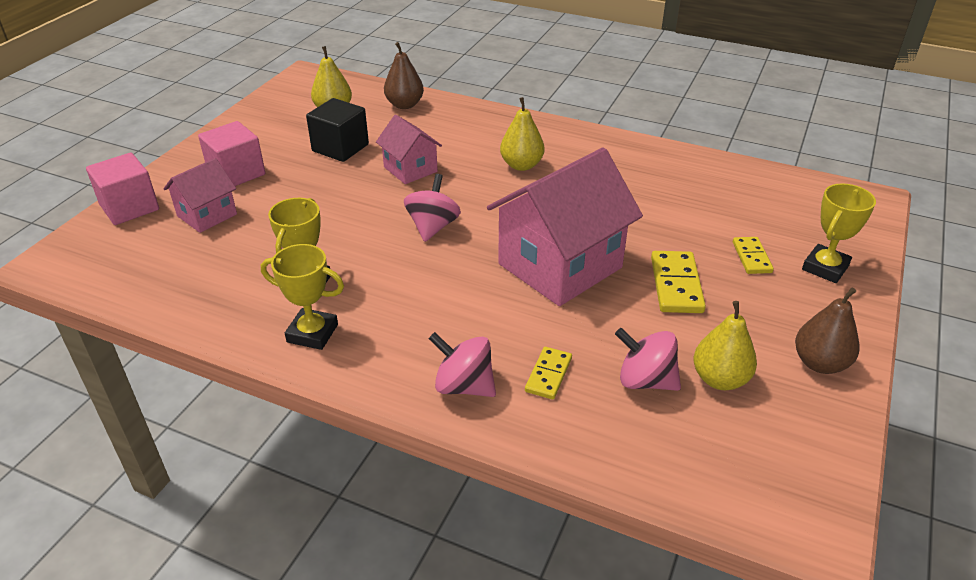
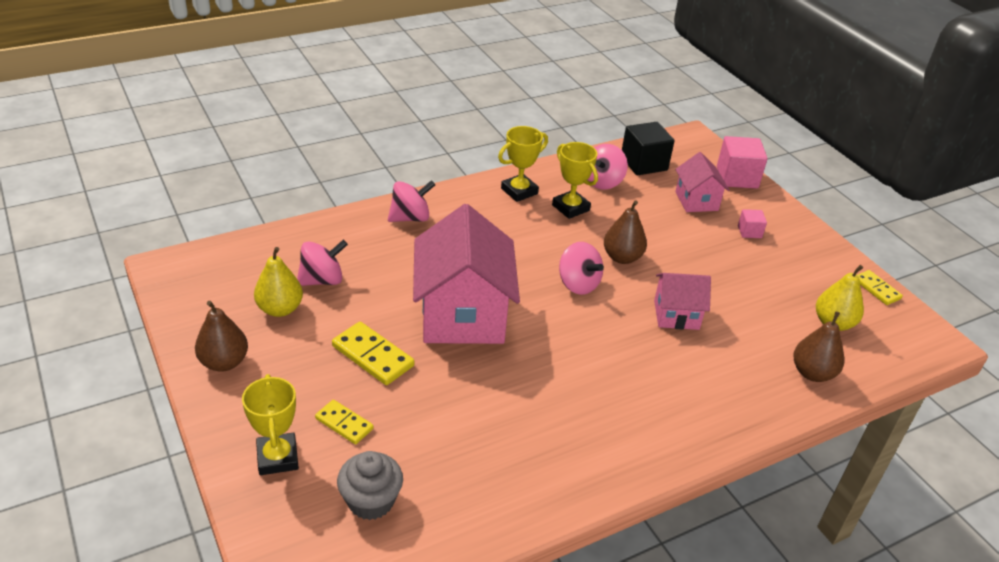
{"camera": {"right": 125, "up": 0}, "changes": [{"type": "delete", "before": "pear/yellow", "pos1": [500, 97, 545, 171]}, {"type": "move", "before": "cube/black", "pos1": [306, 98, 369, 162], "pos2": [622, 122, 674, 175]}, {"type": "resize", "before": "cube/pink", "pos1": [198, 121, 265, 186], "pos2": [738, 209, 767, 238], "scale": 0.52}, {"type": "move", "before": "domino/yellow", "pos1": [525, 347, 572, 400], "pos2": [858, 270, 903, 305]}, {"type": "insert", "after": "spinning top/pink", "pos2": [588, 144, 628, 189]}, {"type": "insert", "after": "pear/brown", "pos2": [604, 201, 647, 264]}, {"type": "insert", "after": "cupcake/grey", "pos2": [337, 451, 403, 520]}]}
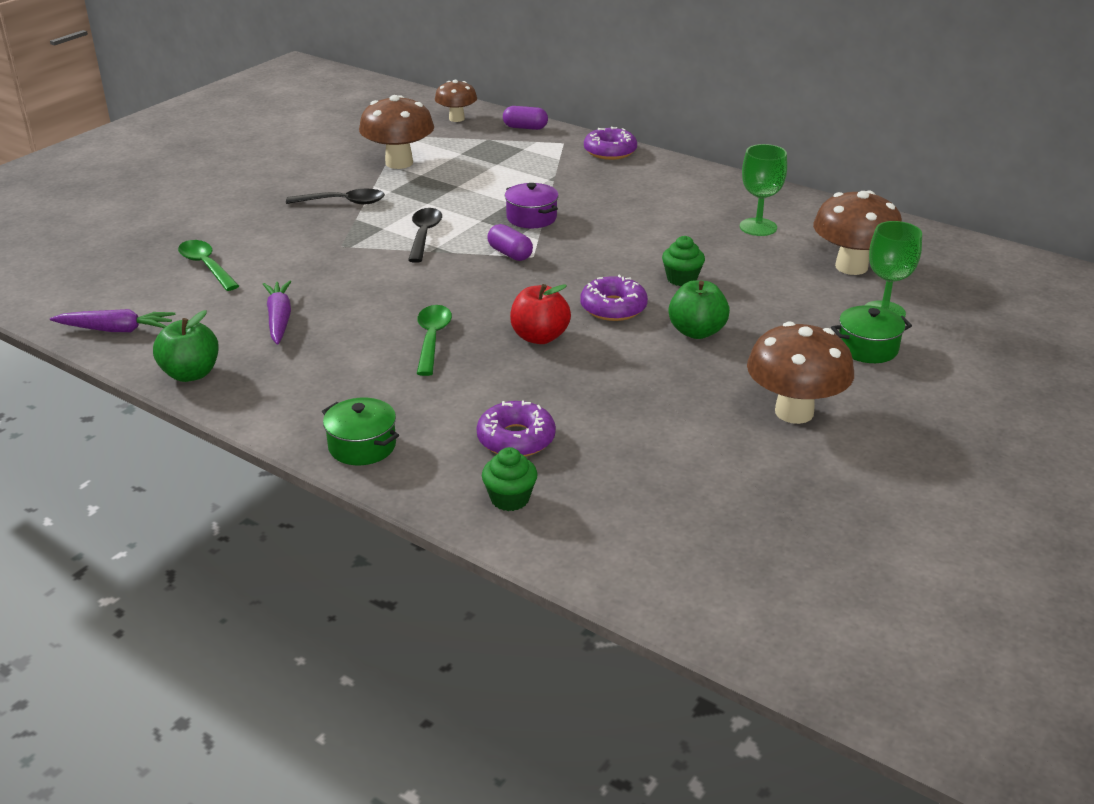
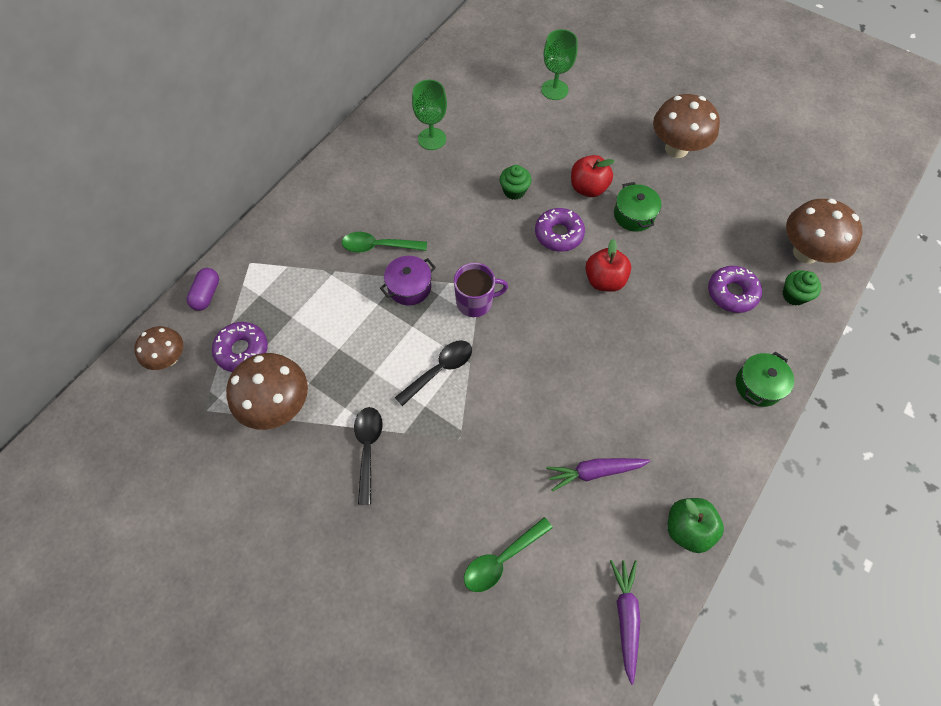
{"camera": {"right": -90, "up": 30}, "changes": [{"type": "move", "before": "donut/purple", "pos1": [584, 127, 637, 160], "pos2": [212, 322, 268, 372]}, {"type": "move", "before": "mushroom/brown", "pos1": [813, 190, 902, 275], "pos2": [786, 199, 863, 264]}, {"type": "rotate", "before": "spoon/black", "pos1": [408, 208, 442, 263], "pos2": [395, 340, 472, 406], "turn": 135}, {"type": "replace", "before": "capsule/purple", "after": "mug/purple", "pos1": [487, 224, 533, 261], "pos2": [454, 263, 508, 317]}, {"type": "recolor", "before": "apple/green", "after": "apple/red", "pos1": [669, 280, 730, 339], "pos2": [571, 155, 614, 197]}, {"type": "move", "before": "spoon/green", "pos1": [417, 305, 452, 376], "pos2": [342, 232, 427, 253]}, {"type": "move", "before": "pot/green", "pos1": [831, 305, 912, 363], "pos2": [614, 182, 661, 232]}]}
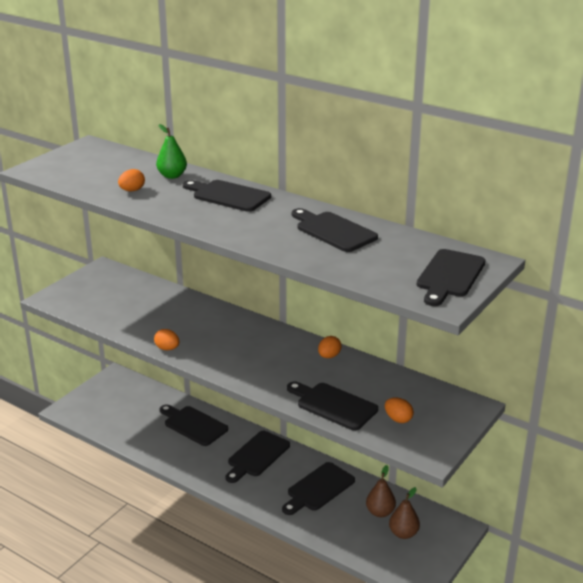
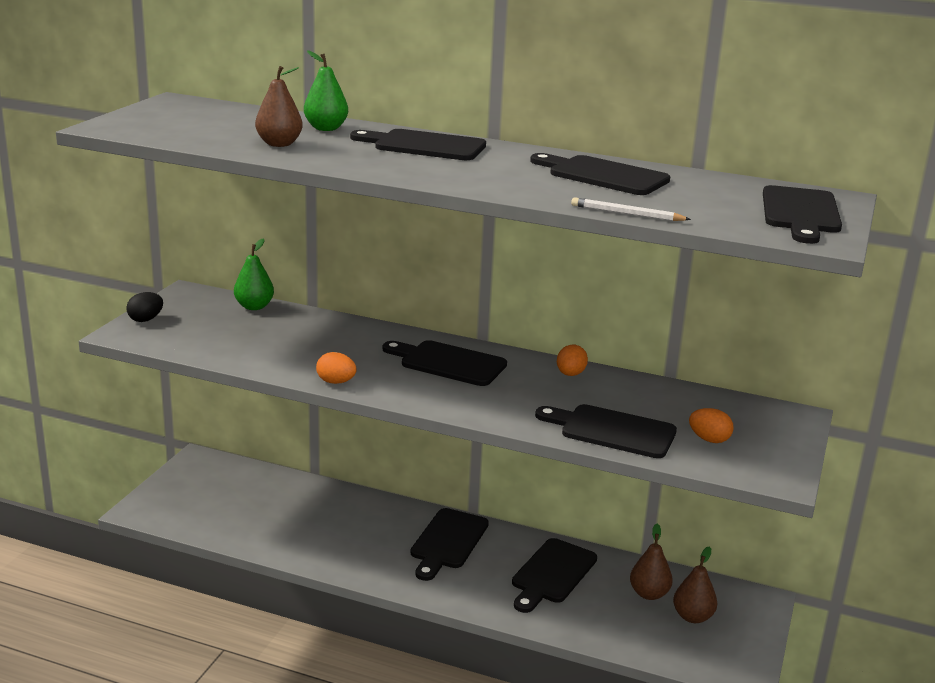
{"camera": {"right": -15, "up": -5}, "changes": [{"type": "replace", "before": "egg/orange", "after": "pear/brown", "pos1": [118, 169, 145, 191], "pos2": [255, 66, 303, 147]}, {"type": "move", "before": "cutting board/black", "pos1": [160, 404, 228, 446], "pos2": [383, 340, 507, 386]}, {"type": "insert", "after": "pencil/white", "pos2": [571, 197, 691, 221]}, {"type": "insert", "after": "pear/green", "pos2": [234, 239, 274, 310]}, {"type": "insert", "after": "egg/black", "pos2": [126, 292, 163, 322]}]}
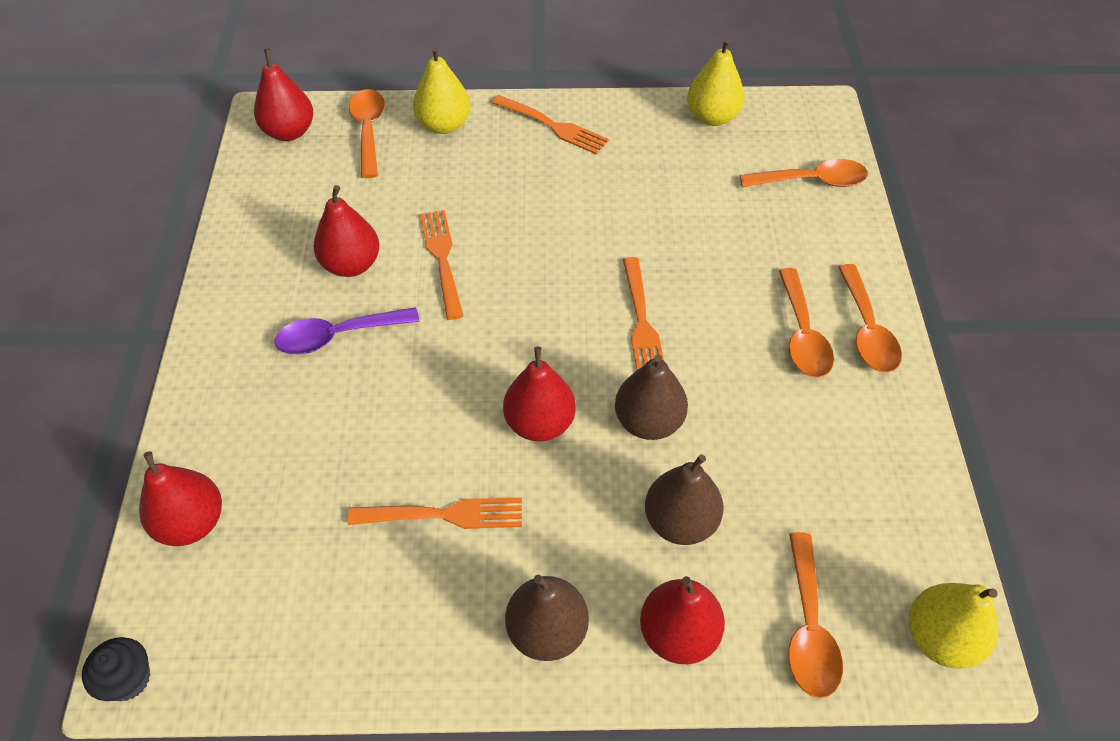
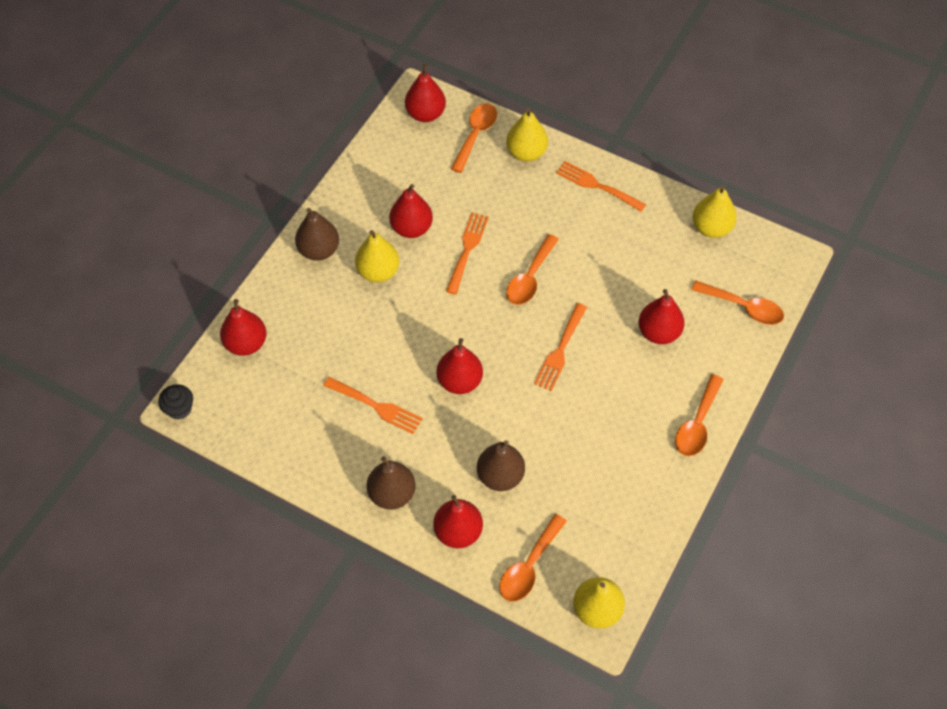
{"camera": {"right": 30, "up": 5}, "changes": [{"type": "rotate", "before": "fork/orange", "pos1": [492, 95, 609, 154], "pos2": [556, 161, 646, 212], "turn": 150}, {"type": "move", "before": "spoon/orange", "pos1": [779, 268, 834, 378], "pos2": [506, 234, 559, 305]}, {"type": "replace", "before": "spoon/purple", "after": "pear/yellow", "pos1": [274, 307, 420, 354], "pos2": [355, 230, 399, 282]}, {"type": "move", "before": "pear/brown", "pos1": [615, 354, 688, 440], "pos2": [295, 208, 339, 261]}, {"type": "insert", "after": "pear/red", "pos2": [639, 289, 685, 344]}]}
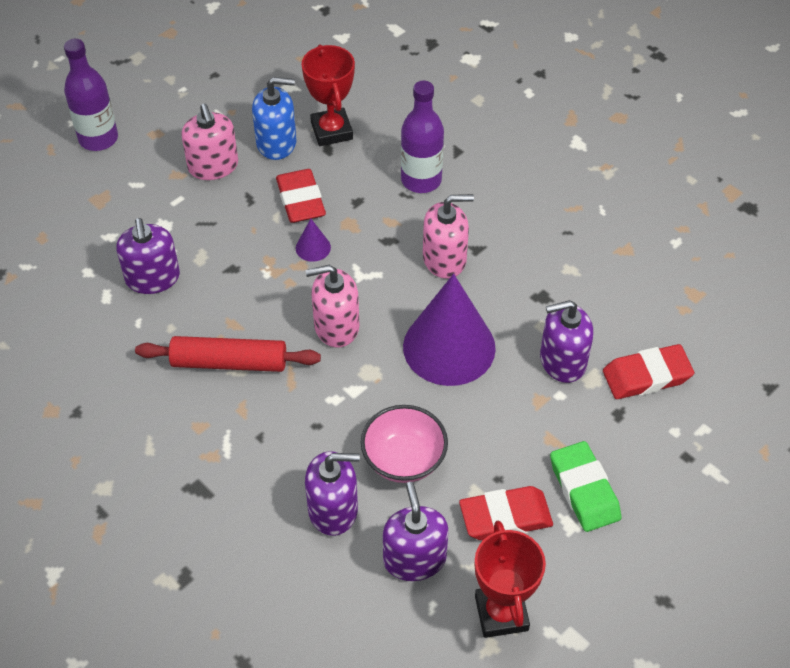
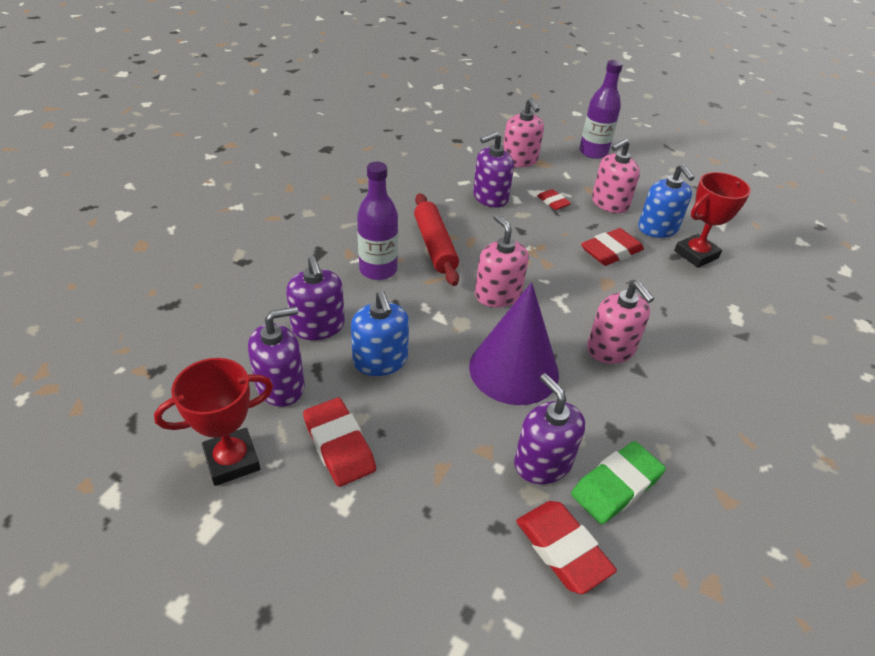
{"camera": {"right": 70, "up": -10}, "changes": [{"type": "move", "before": "bottle/purple", "pos1": [401, 81, 444, 193], "pos2": [357, 162, 398, 280]}, {"type": "delete", "before": "cone/purple", "pos1": [296, 219, 331, 262]}, {"type": "replace", "before": "bowl/pink", "after": "soap dispenser/blue", "pos1": [361, 405, 448, 483], "pos2": [351, 291, 409, 376]}, {"type": "move", "before": "eraser/green", "pos1": [550, 441, 622, 532], "pos2": [571, 441, 666, 524]}, {"type": "insert", "after": "soap dispenser/pink", "pos2": [503, 98, 544, 167]}, {"type": "insert", "after": "eraser/red", "pos2": [537, 189, 571, 210]}]}
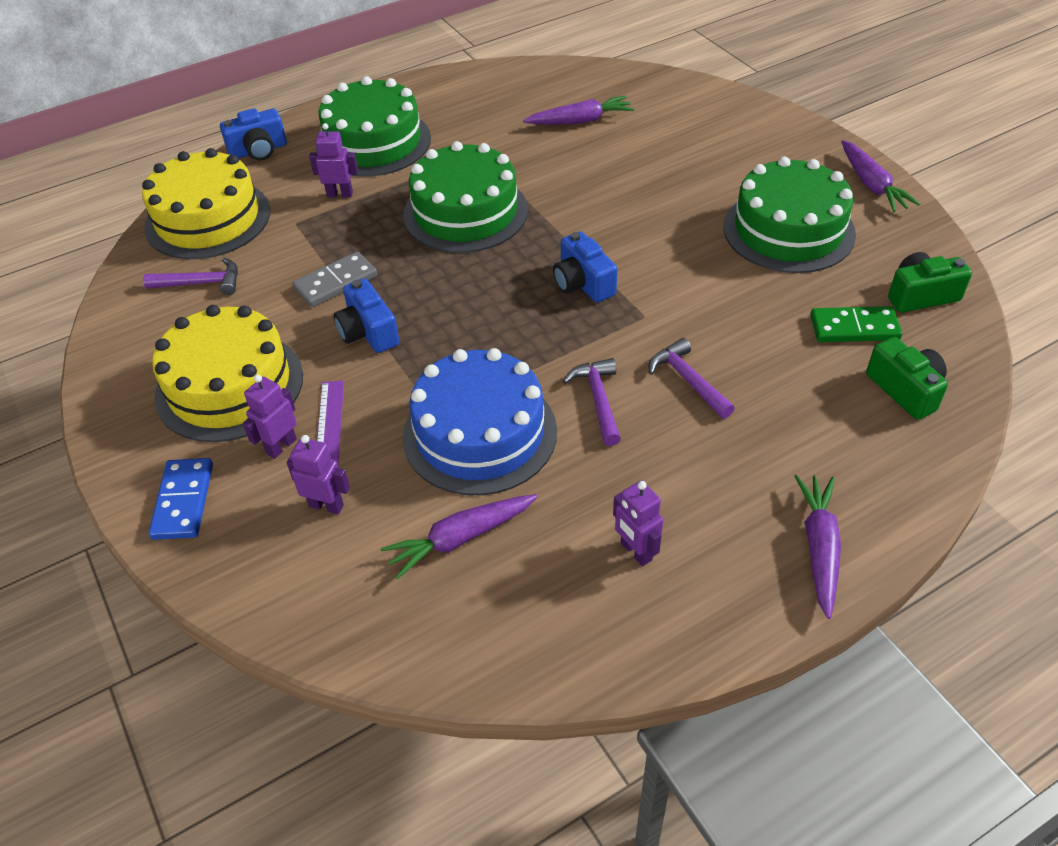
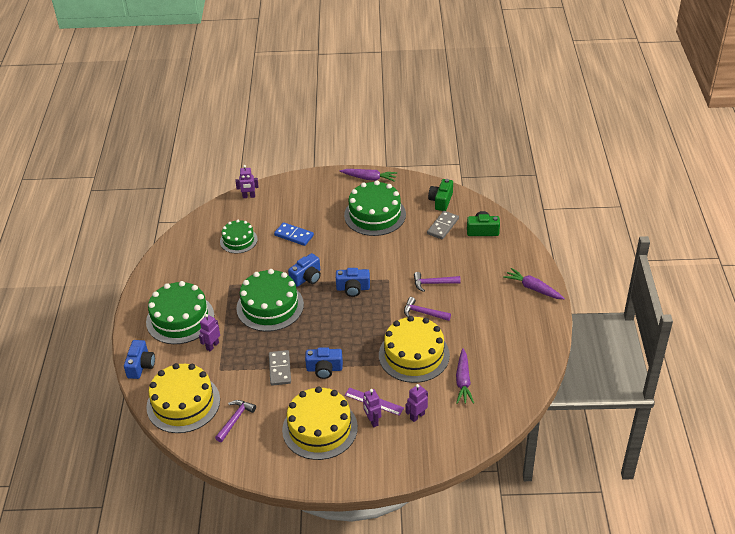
{"camera": {"right": -60, "up": -5}, "changes": [{"type": "replace", "before": "carrot/purple", "after": "cake/green", "pos1": [523, 96, 634, 125], "pos2": [220, 220, 258, 254]}, {"type": "recolor", "before": "domino/green", "after": "domino/grey", "pos1": [810, 306, 902, 342], "pos2": [427, 211, 459, 239]}, {"type": "recolor", "before": "cake/blue", "after": "cake/yellow", "pos1": [403, 348, 557, 495], "pos2": [379, 316, 450, 383]}, {"type": "move", "before": "domino/blue", "pos1": [149, 458, 213, 540], "pos2": [274, 222, 314, 246]}, {"type": "move", "before": "robot/purple", "pos1": [613, 480, 663, 566], "pos2": [235, 165, 259, 198]}, {"type": "insert", "after": "camera/blue", "pos2": [288, 253, 321, 287]}]}
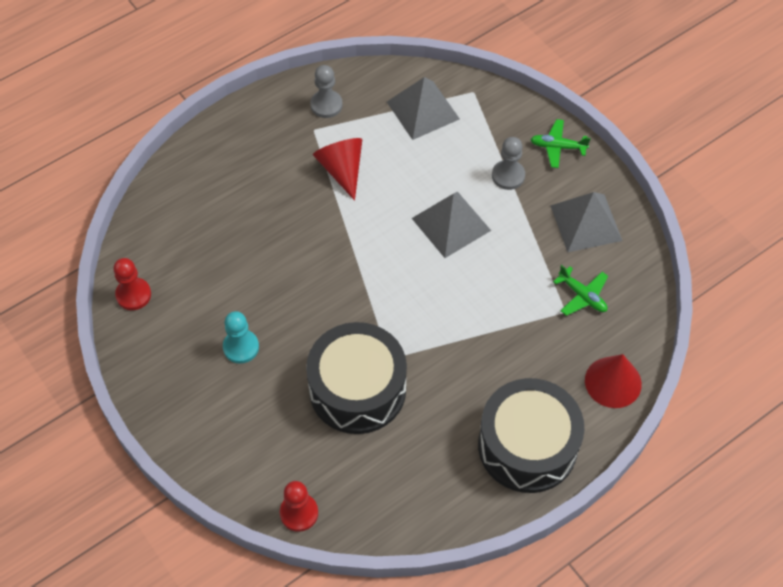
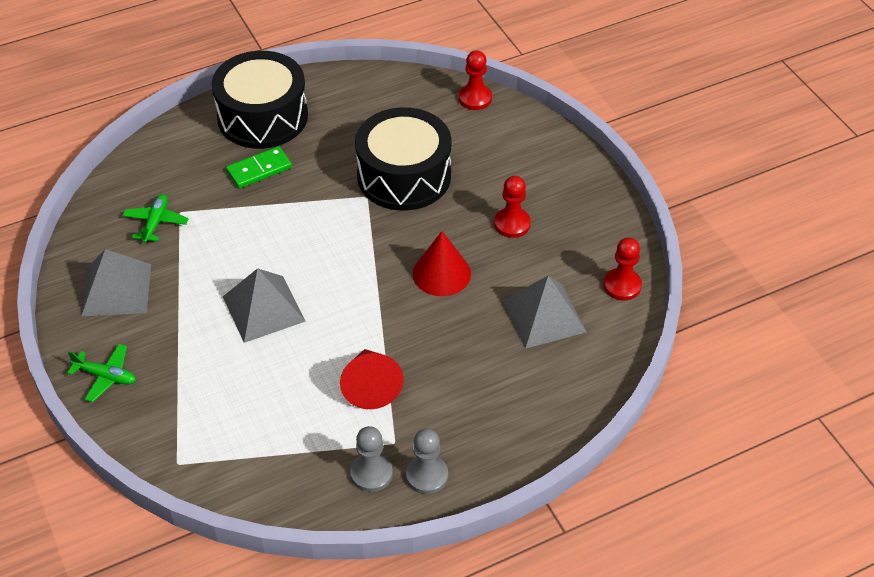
{"camera": {"right": -170, "up": -10}, "changes": [{"type": "move", "before": "pyramid/grey", "pos1": [387, 77, 460, 140], "pos2": [503, 276, 587, 349]}, {"type": "move", "before": "pawn/grey", "pos1": [492, 137, 525, 190], "pos2": [406, 429, 448, 494]}, {"type": "rotate", "before": "plane/green", "pos1": [553, 265, 608, 316], "pos2": [122, 194, 189, 243], "turn": 45}, {"type": "recolor", "before": "pawn/turquoise", "after": "pawn/red", "pos1": [223, 311, 259, 364], "pos2": [494, 176, 531, 238]}, {"type": "move", "before": "cone/red", "pos1": [585, 354, 642, 408], "pos2": [413, 231, 471, 296]}, {"type": "insert", "after": "domino/green", "pos2": [226, 146, 292, 188]}]}
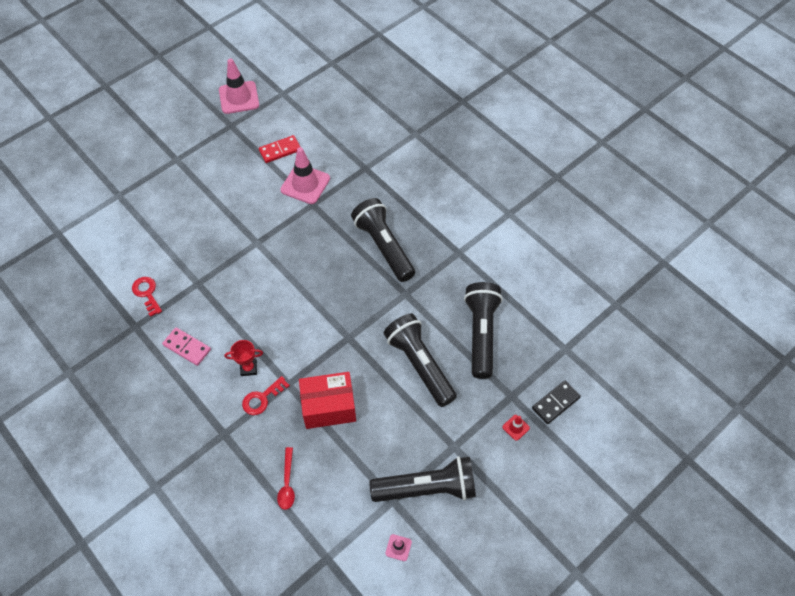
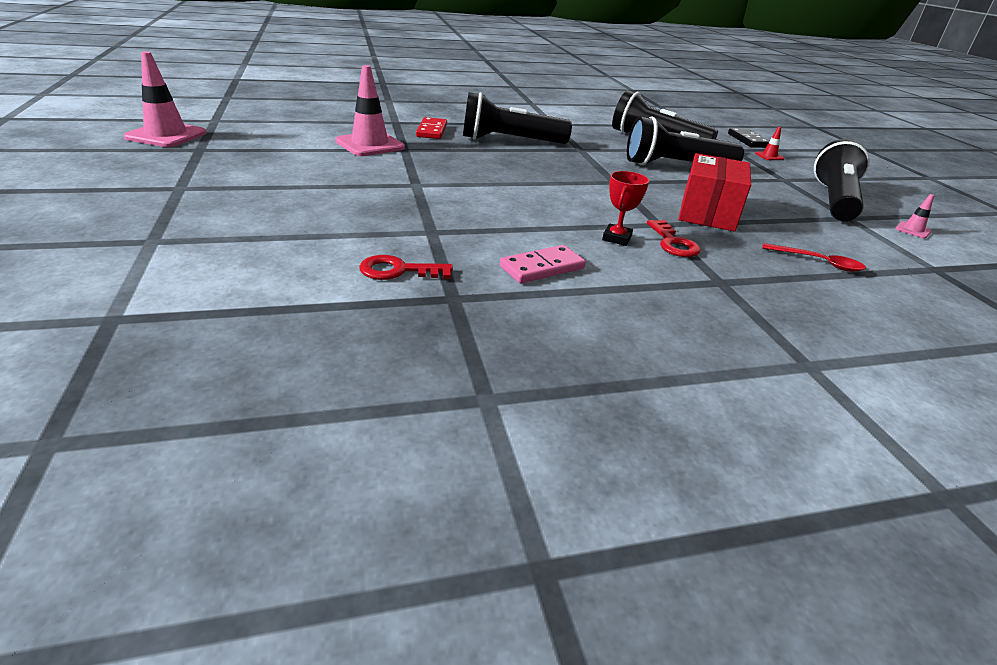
{"camera": {"right": -65, "up": -25}, "changes": [{"type": "move", "before": "domino/red", "pos1": [259, 135, 300, 163], "pos2": [416, 117, 447, 139]}]}
